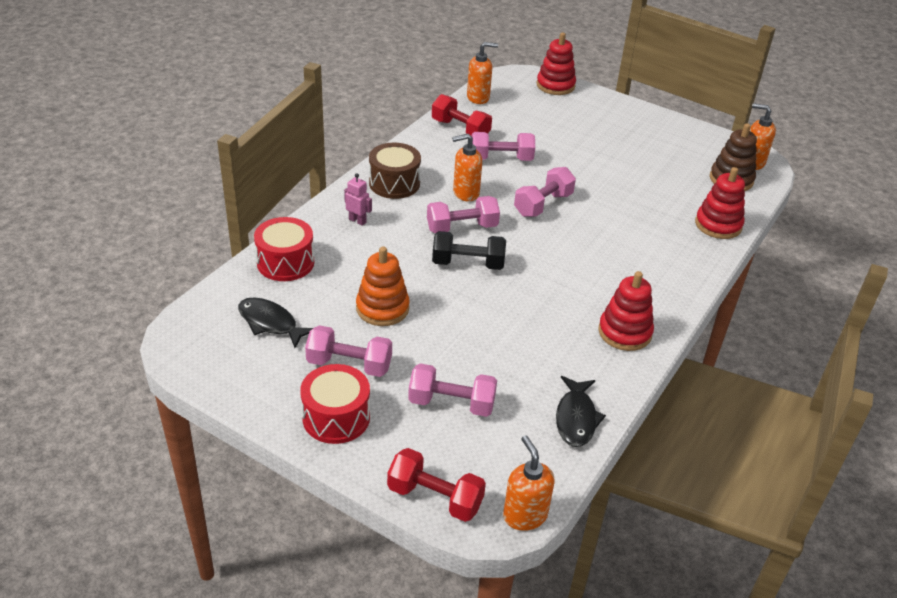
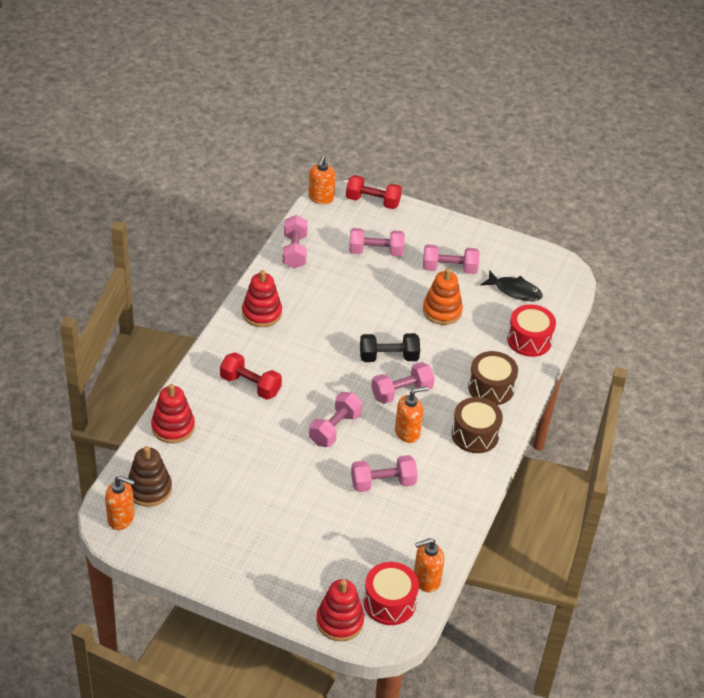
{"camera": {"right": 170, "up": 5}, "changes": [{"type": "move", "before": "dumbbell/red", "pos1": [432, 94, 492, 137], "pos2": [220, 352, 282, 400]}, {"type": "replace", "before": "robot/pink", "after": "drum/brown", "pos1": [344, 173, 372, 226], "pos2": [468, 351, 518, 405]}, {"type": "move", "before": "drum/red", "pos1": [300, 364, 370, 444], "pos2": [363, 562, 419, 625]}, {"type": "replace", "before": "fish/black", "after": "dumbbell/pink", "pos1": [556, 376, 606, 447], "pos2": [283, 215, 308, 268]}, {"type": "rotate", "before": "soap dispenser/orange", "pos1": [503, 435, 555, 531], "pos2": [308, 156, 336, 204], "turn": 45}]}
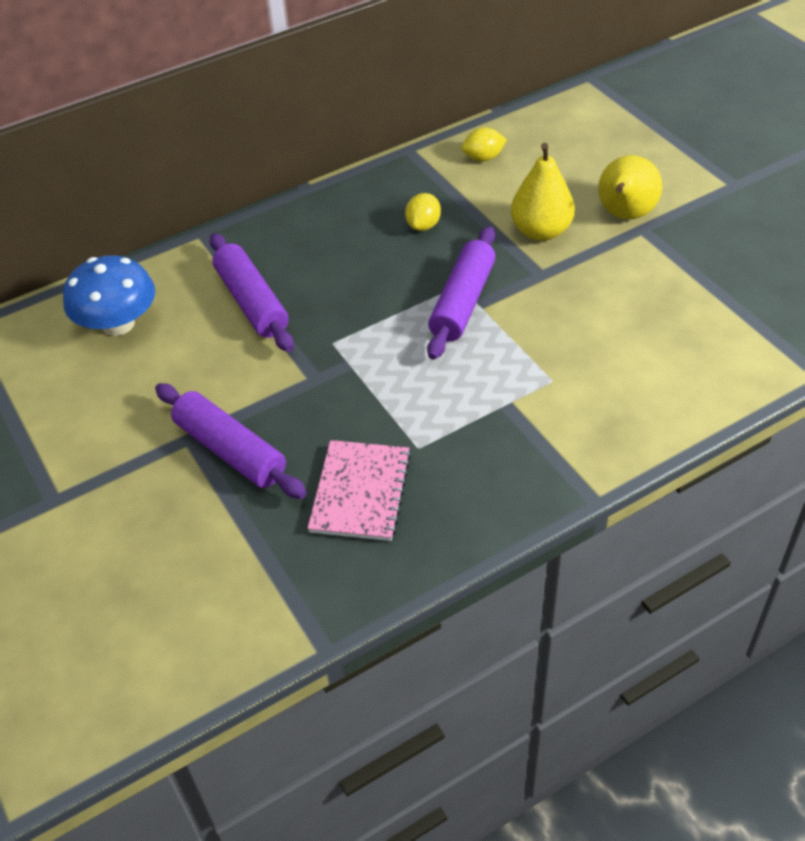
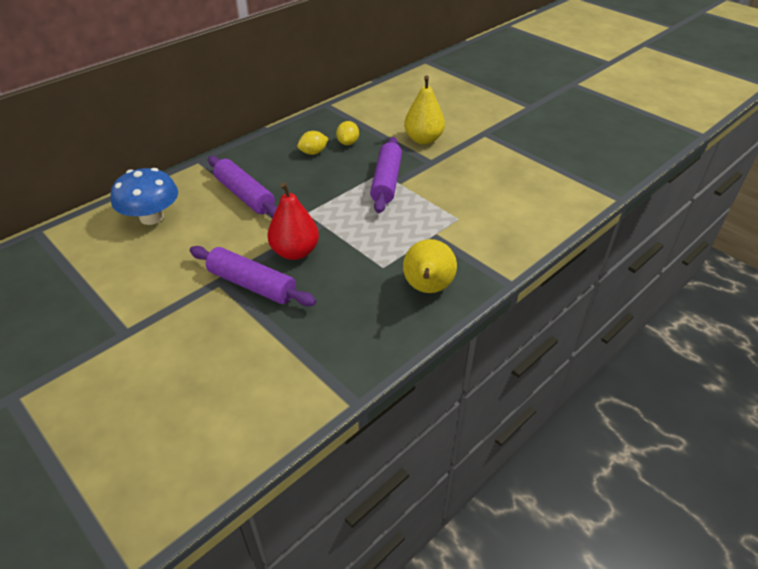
{"camera": {"right": -15, "up": -5}, "changes": [{"type": "move", "before": "lemon/yellow", "pos1": [462, 127, 507, 161], "pos2": [297, 131, 329, 155]}, {"type": "move", "before": "pear/yellow", "pos1": [598, 155, 662, 219], "pos2": [403, 239, 457, 293]}, {"type": "delete", "before": "notebook/pink", "pos1": [307, 440, 411, 541]}, {"type": "insert", "after": "pear/red", "pos2": [268, 182, 319, 260]}]}
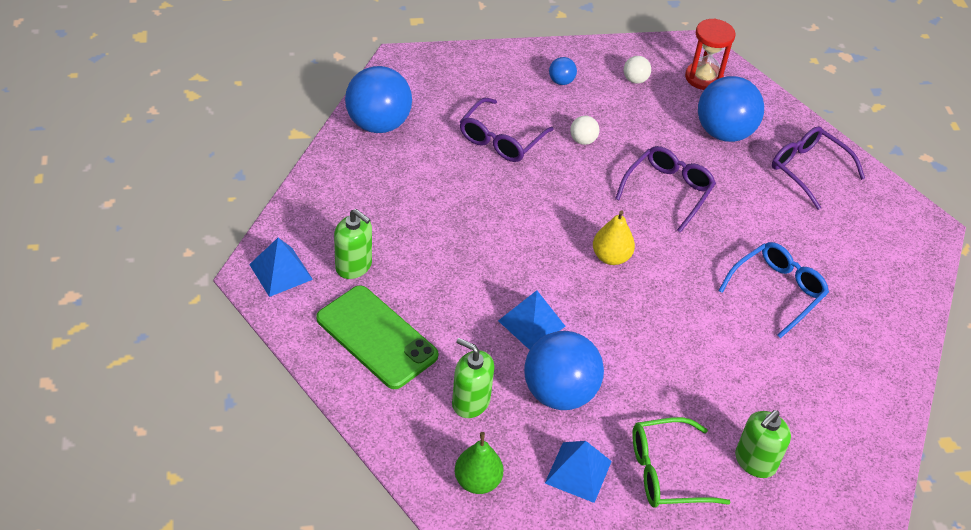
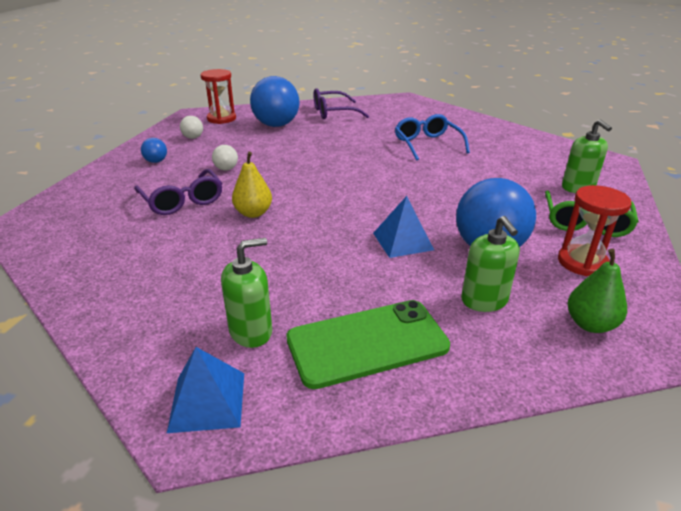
{"camera": {"right": -60, "up": -15}, "changes": [{"type": "delete", "before": "ball/blue", "pos1": [345, 66, 412, 133]}, {"type": "delete", "before": "glasses/purple", "pos1": [615, 146, 716, 233]}, {"type": "move", "before": "pear/yellow", "pos1": [593, 210, 635, 265], "pos2": [232, 151, 272, 218]}, {"type": "rotate", "before": "soap dispenser/green", "pos1": [452, 338, 494, 418], "pos2": [461, 216, 520, 312], "turn": -75}, {"type": "replace", "before": "pyramid/blue", "after": "hourglass/red", "pos1": [545, 441, 612, 503], "pos2": [558, 185, 631, 276]}]}
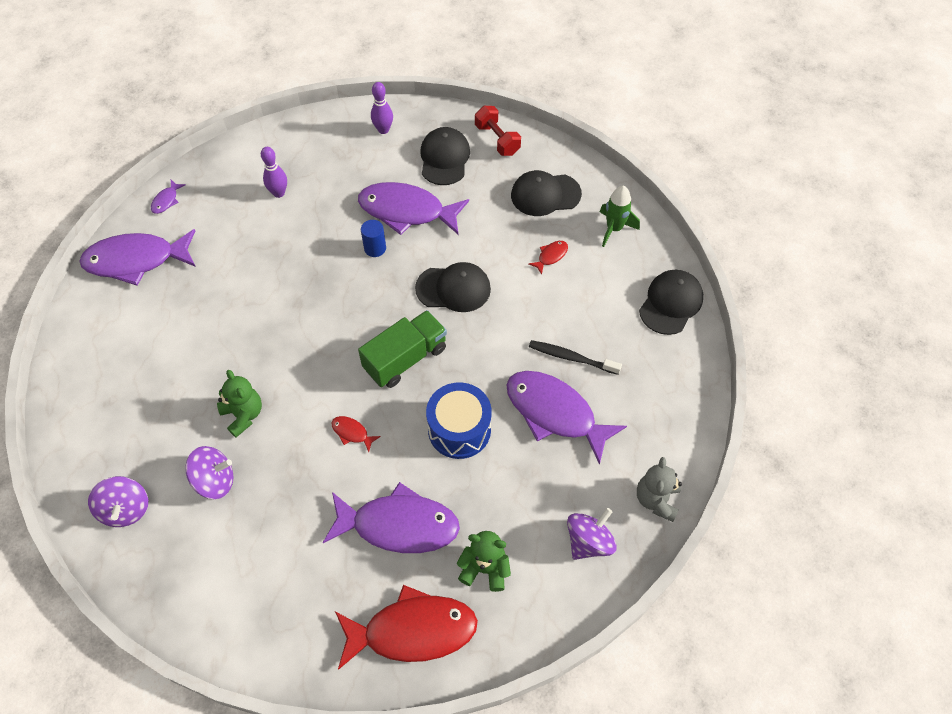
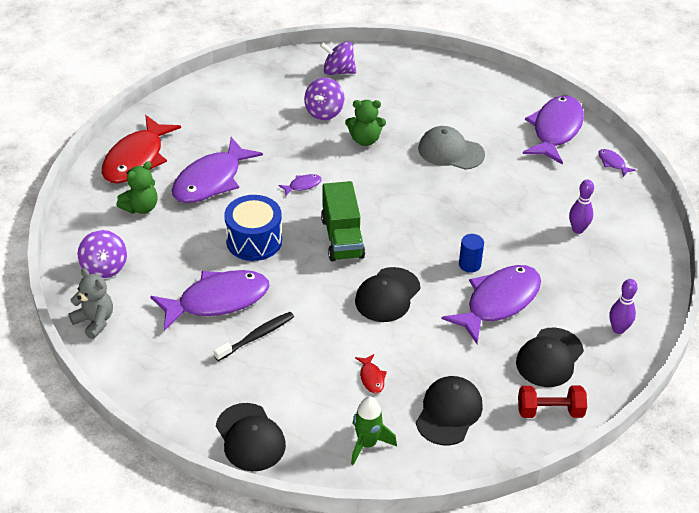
{"camera": {"right": 120, "up": -15}, "changes": [{"type": "rotate", "before": "cap/black", "pos1": [420, 127, 470, 185], "pos2": [516, 328, 584, 387], "turn": 90}, {"type": "recolor", "before": "fish/red", "after": "fish/purple", "pos1": [331, 416, 381, 452], "pos2": [278, 174, 322, 196]}, {"type": "insert", "after": "cap/grey", "pos2": [418, 126, 485, 170]}]}
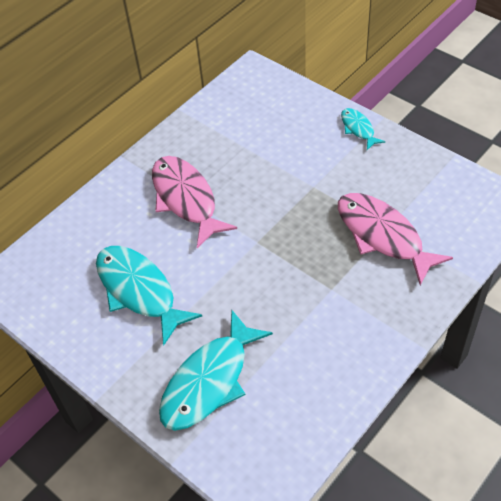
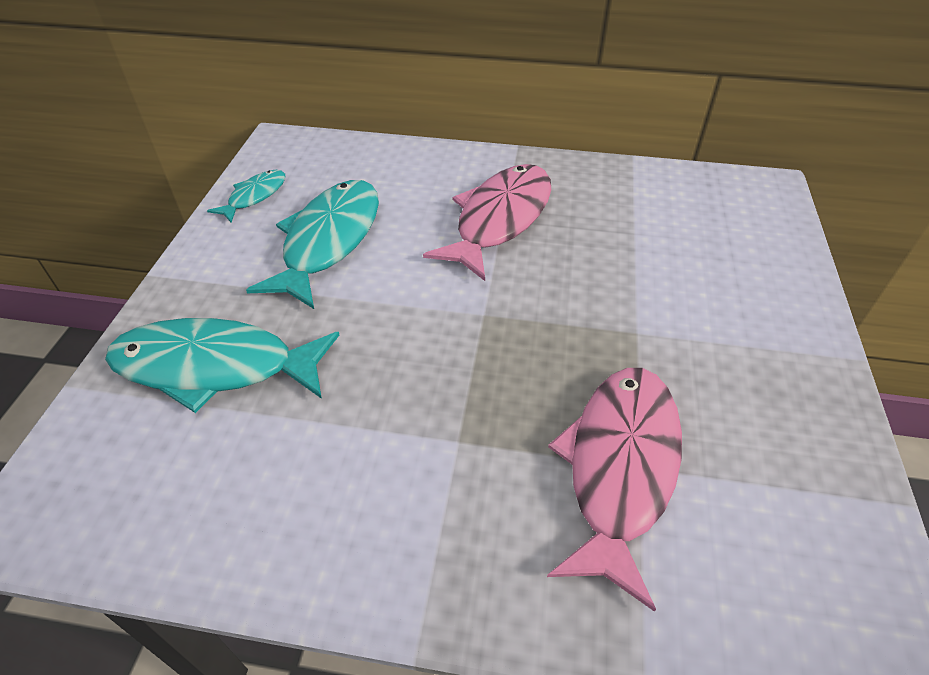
{"camera": {"right": 55, "up": -5}, "changes": [{"type": "move", "before": "fish/turquoise", "pos1": [341, 108, 385, 150], "pos2": [207, 170, 285, 222]}]}
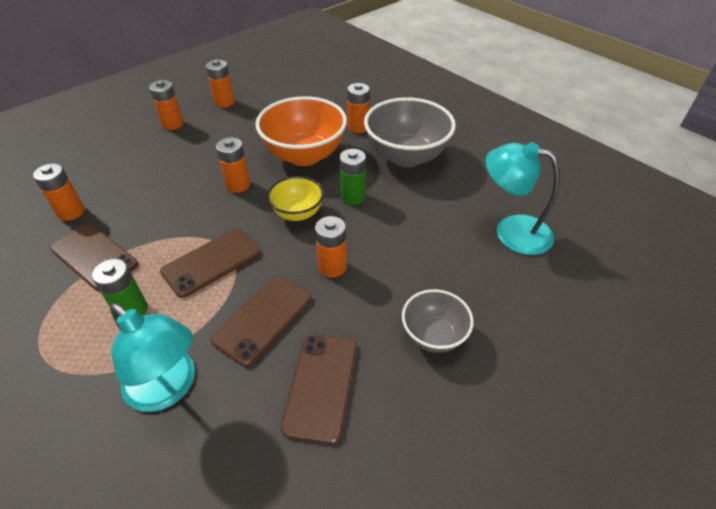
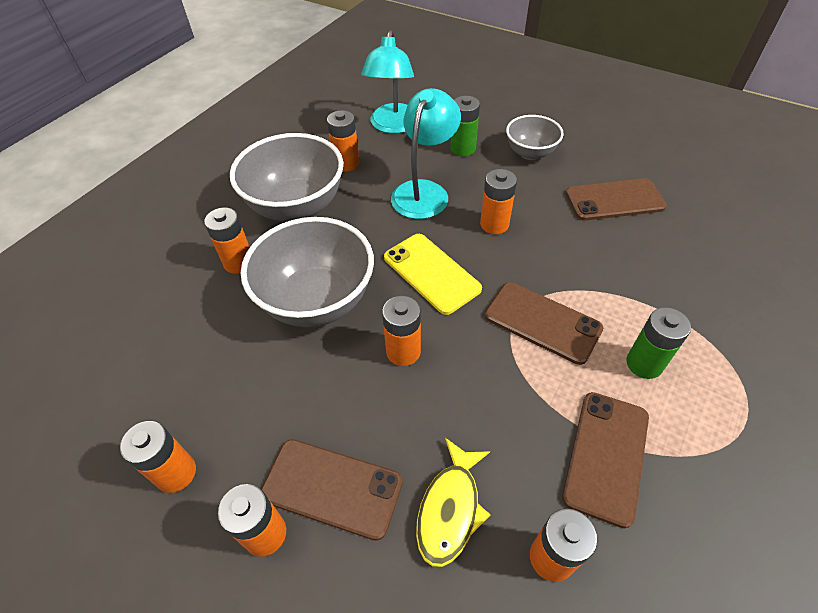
{"camera": {"right": -105, "up": 5}, "changes": [{"type": "recolor", "before": "bowl/orange", "after": "bowl/grey", "pos1": [255, 96, 347, 166], "pos2": [241, 217, 374, 327]}, {"type": "move", "before": "battery/green", "pos1": [339, 149, 366, 205], "pos2": [451, 96, 480, 156]}, {"type": "replace", "before": "bowl/yellow", "after": "phone/yellow", "pos1": [267, 176, 324, 221], "pos2": [384, 234, 482, 315]}, {"type": "move", "before": "phone/brown", "pos1": [211, 276, 311, 367], "pos2": [261, 439, 403, 541]}, {"type": "move", "before": "lamp/turquoise", "pos1": [110, 303, 195, 412], "pos2": [391, 88, 461, 219]}, {"type": "insert", "after": "battery/orange", "pos2": [327, 110, 360, 172]}, {"type": "insert", "after": "fish/yellow", "pos2": [416, 438, 490, 567]}]}
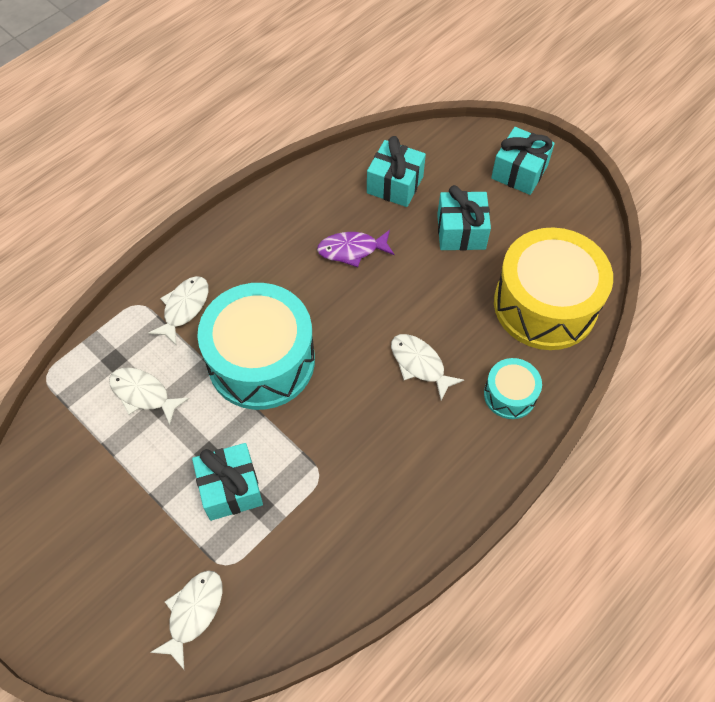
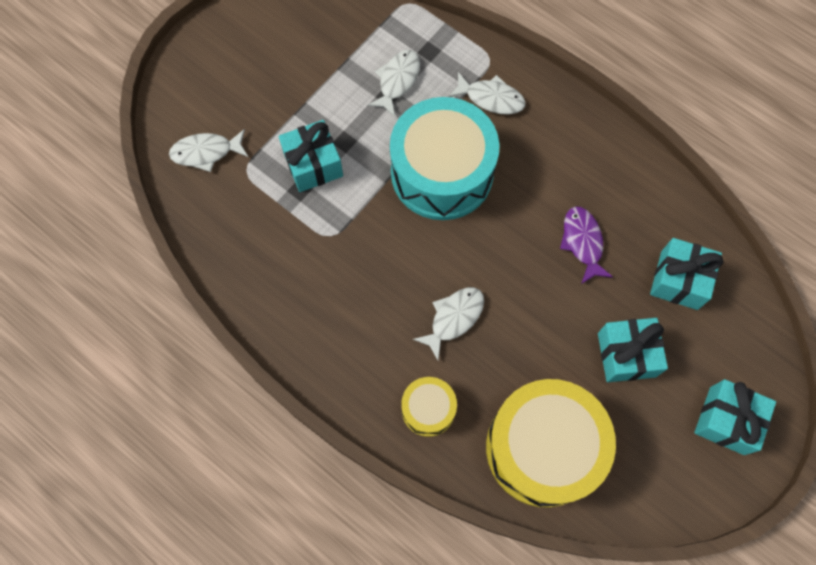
{"camera": {"right": 85, "up": 10}, "changes": [{"type": "recolor", "before": "drum/turquoise", "after": "drum/yellow", "pos1": [484, 358, 542, 419], "pos2": [401, 377, 457, 437]}, {"type": "rotate", "before": "fish/white", "pos1": [150, 570, 222, 669], "pos2": [169, 129, 248, 172], "turn": 150}]}
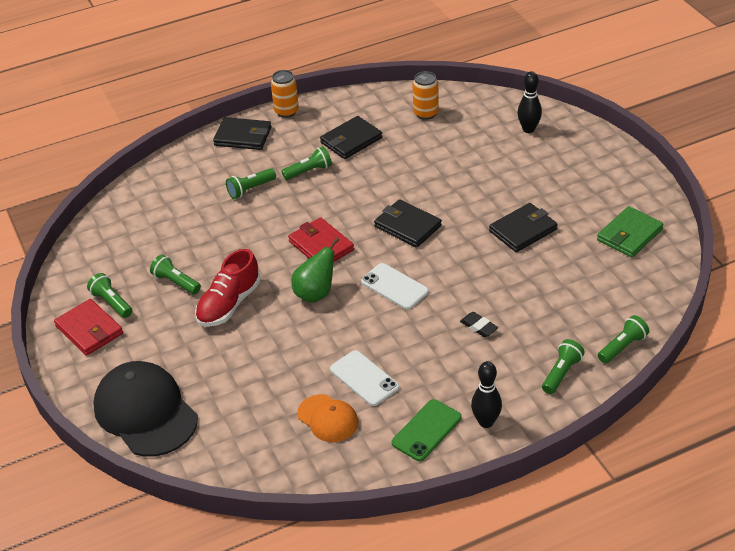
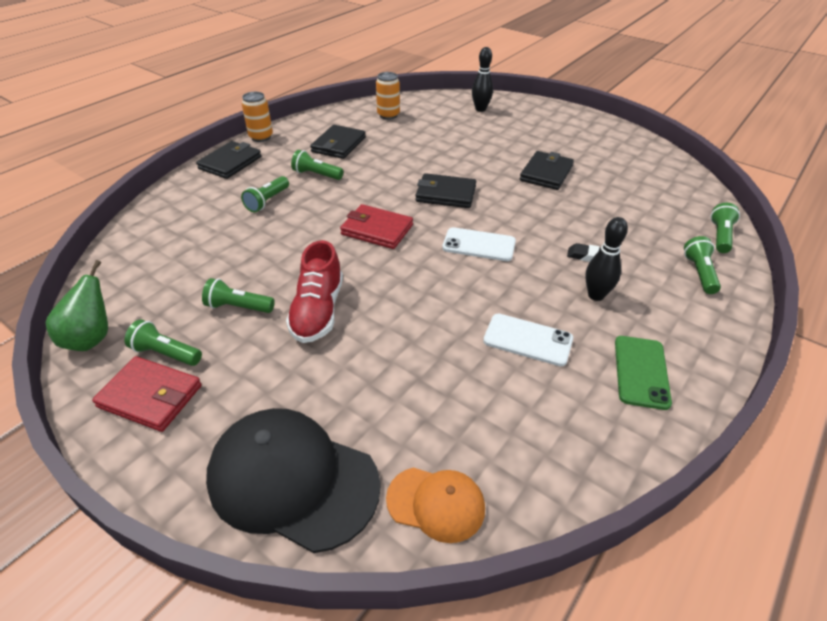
{"camera": {"right": -30, "up": 0}, "changes": [{"type": "rotate", "before": "wallet/black", "pos1": [213, 117, 271, 150], "pos2": [196, 141, 261, 179], "turn": -45}, {"type": "rotate", "before": "flashlight/green", "pos1": [281, 146, 332, 180], "pos2": [291, 150, 343, 180], "turn": -105}, {"type": "delete", "before": "wallet/green", "pos1": [597, 206, 664, 258]}, {"type": "move", "before": "pear/green", "pos1": [291, 237, 339, 303], "pos2": [46, 260, 108, 351]}, {"type": "move", "before": "bowling pin/black", "pos1": [471, 361, 502, 428], "pos2": [585, 217, 628, 301]}, {"type": "move", "before": "cap/orange", "pos1": [297, 394, 358, 442], "pos2": [386, 468, 485, 543]}]}
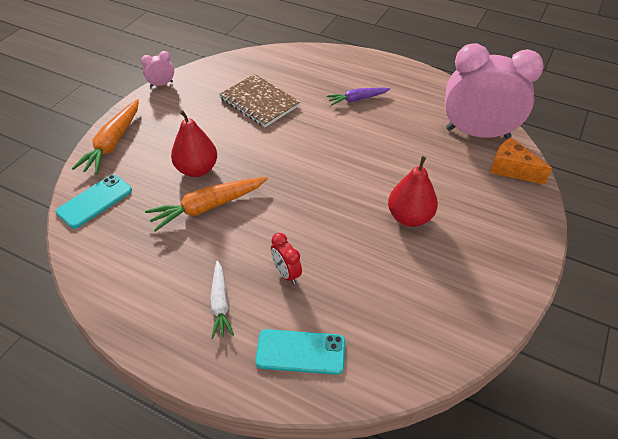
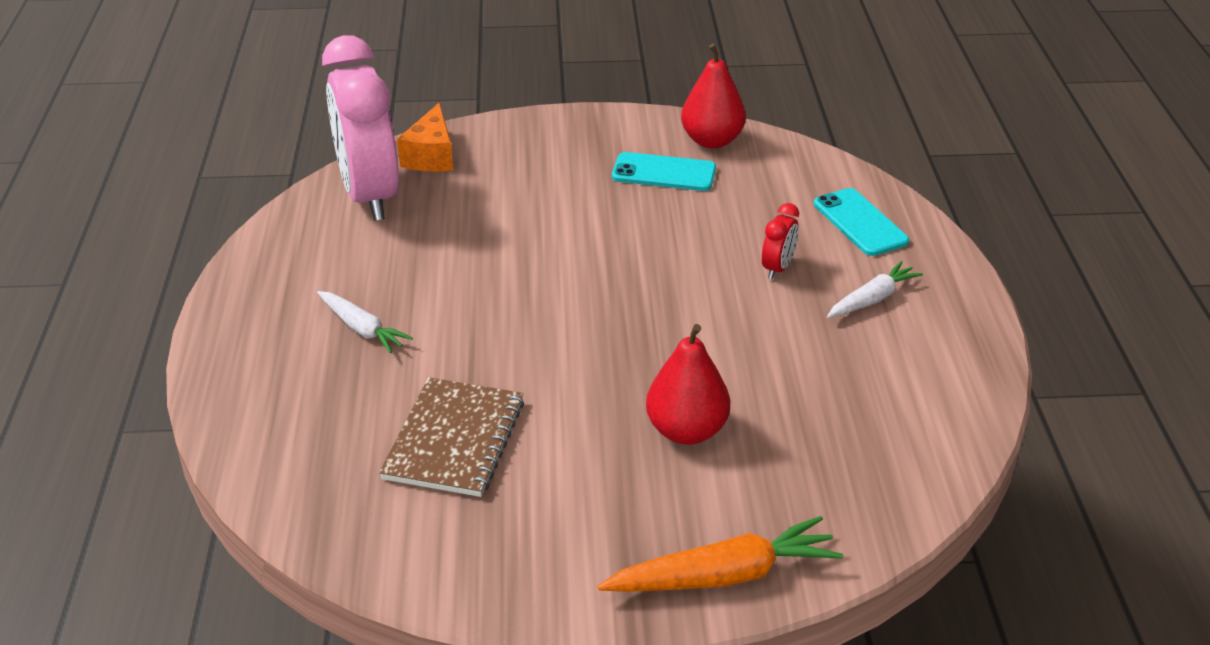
{"camera": {"right": -120, "up": -10}, "changes": [{"type": "delete", "before": "clock/pink", "pos1": [141, 51, 174, 87]}, {"type": "recolor", "before": "carrot/purple", "after": "carrot/white", "pos1": [327, 88, 390, 105], "pos2": [317, 291, 413, 353]}, {"type": "move", "before": "pear/red", "pos1": [388, 156, 438, 227], "pos2": [681, 44, 746, 148]}, {"type": "move", "before": "phone/turquoise", "pos1": [56, 175, 132, 229], "pos2": [612, 152, 716, 191]}, {"type": "delete", "before": "carrot/orange", "pos1": [145, 177, 268, 232]}]}
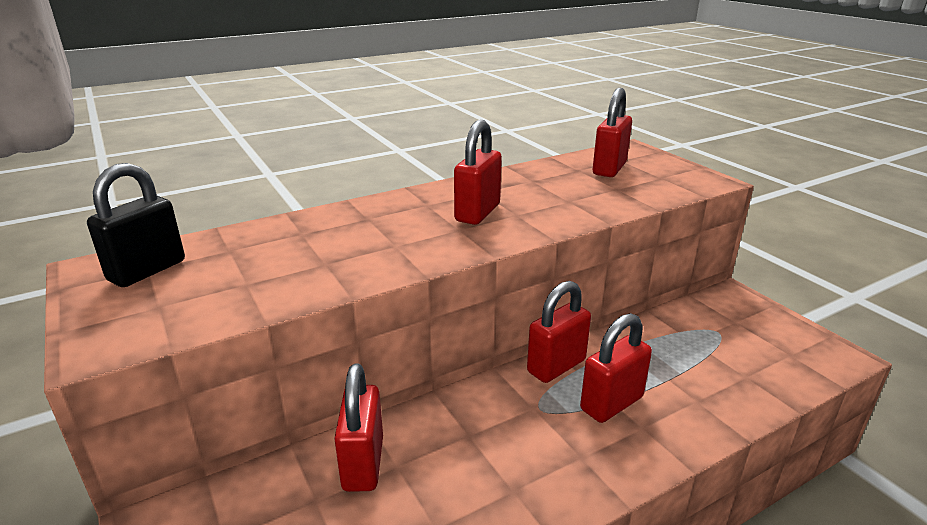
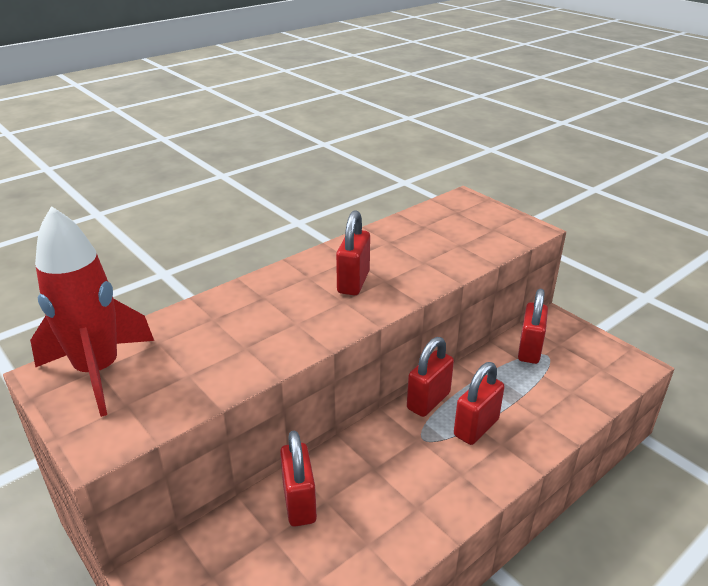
{"camera": {"right": -10, "up": 5}, "changes": [{"type": "move", "before": "padlock/red", "pos1": [593, 88, 632, 177], "pos2": [518, 289, 548, 364]}, {"type": "replace", "before": "padlock/black", "after": "rocket/red", "pos1": [87, 163, 185, 287], "pos2": [30, 206, 154, 417]}]}
